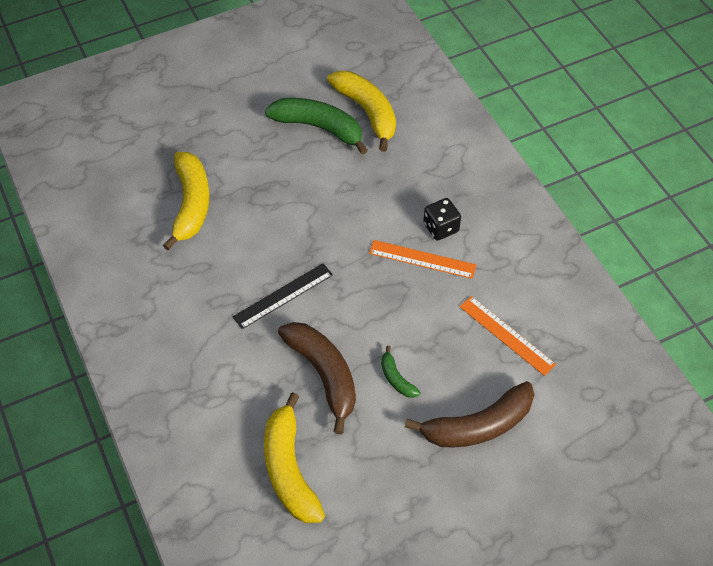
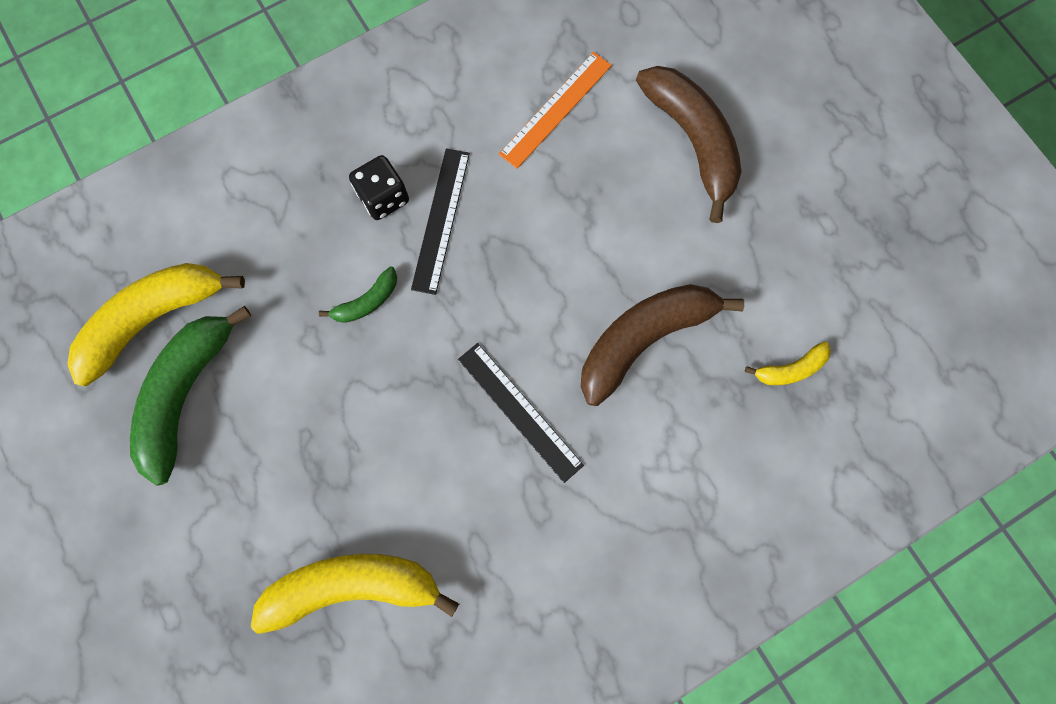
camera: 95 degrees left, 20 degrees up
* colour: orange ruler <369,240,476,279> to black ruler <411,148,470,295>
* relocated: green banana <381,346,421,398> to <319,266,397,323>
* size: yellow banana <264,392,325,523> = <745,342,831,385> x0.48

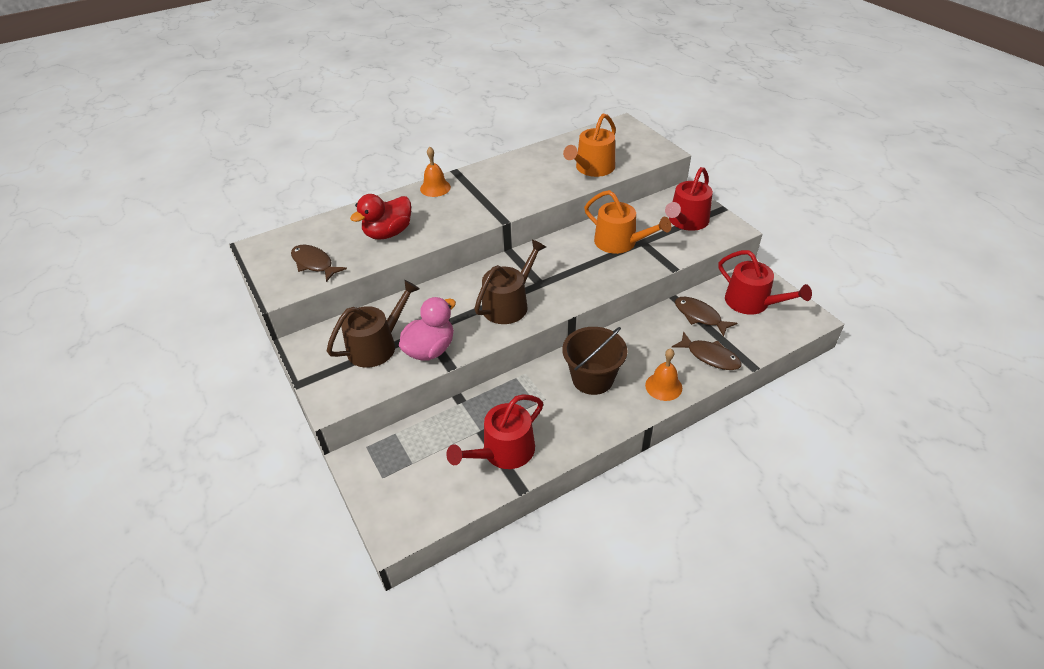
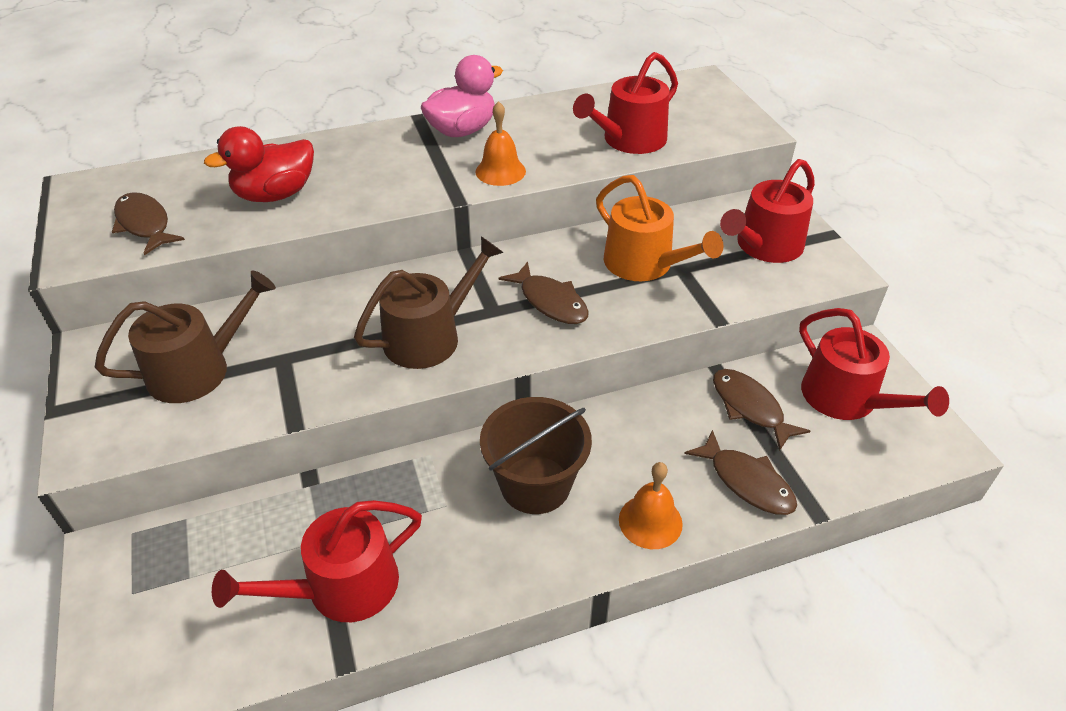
camera: 10 degrees right, 0 degrees up
* colour: orange watering can <563,114,616,177> to red watering can <573,52,678,154>
* relocated: orange bell <420,147,451,197> to <475,101,526,186>
* relocated: pink duck <399,297,456,361> to <420,55,503,137>
* appeared: brown fish <499,262,588,324>

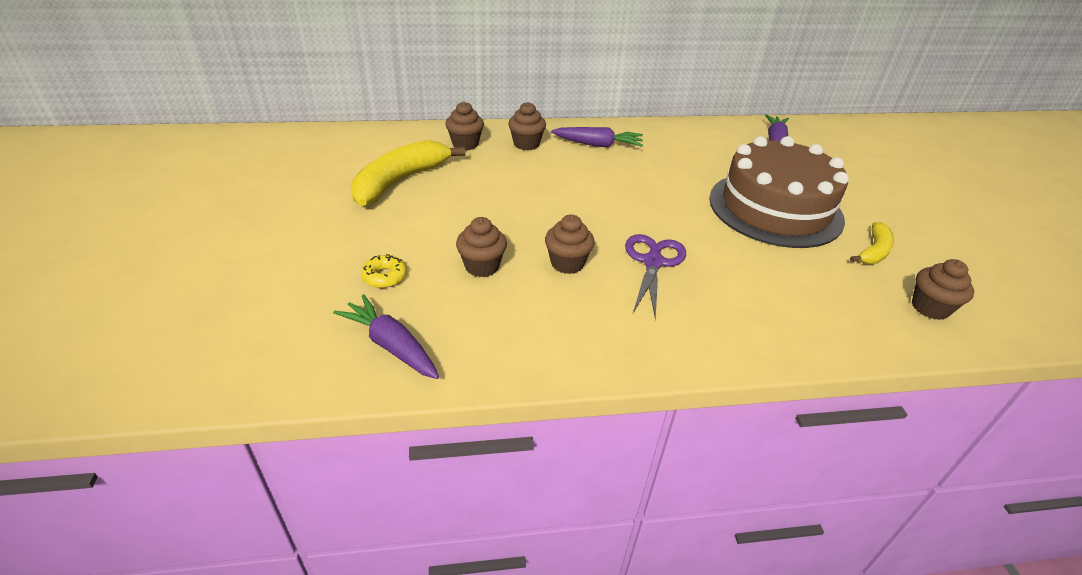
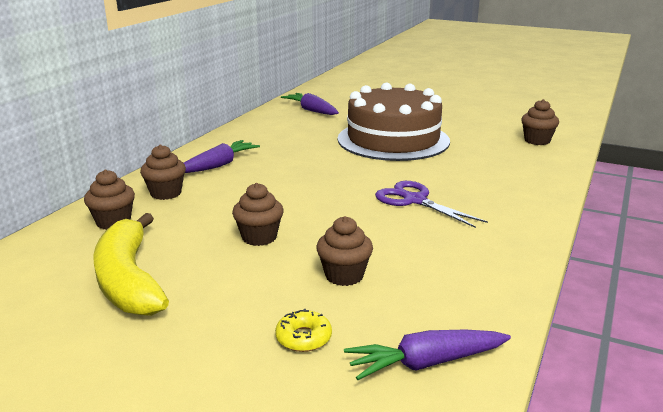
camera: 55 degrees left, 15 degrees down
* relocated: brown cupcake <545,215,595,274> to <232,183,284,246>
* missing: yellow banana <850,222,894,264>

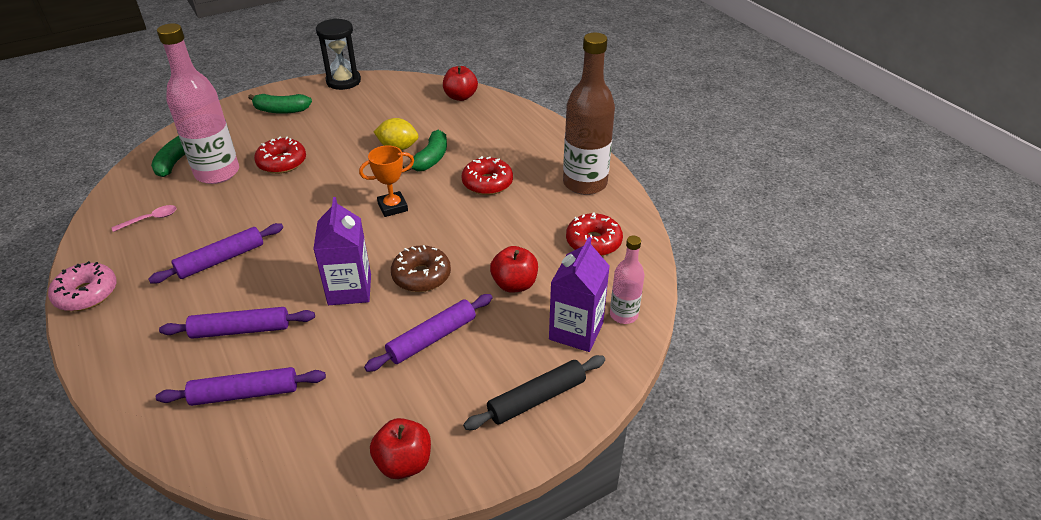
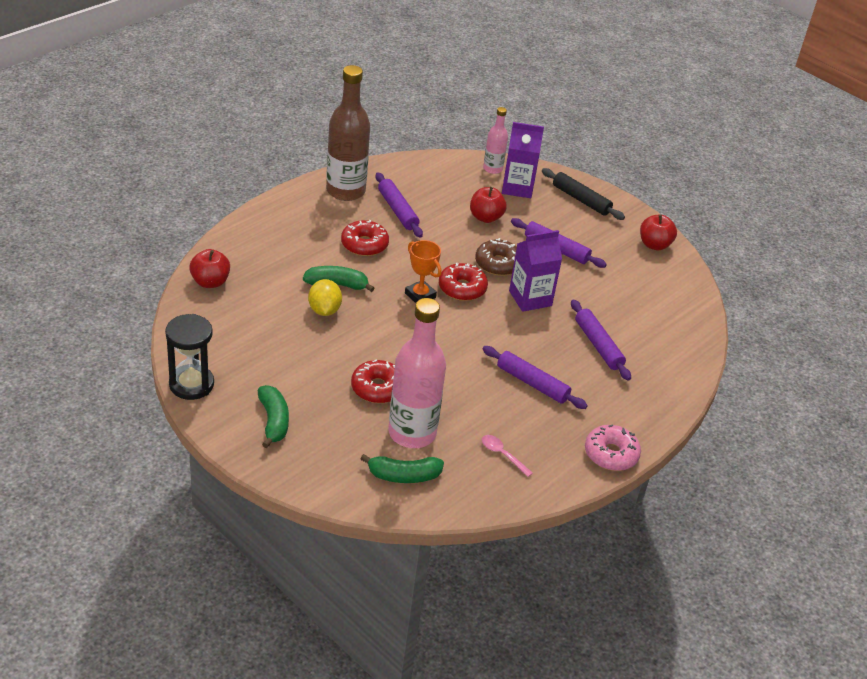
camera: 110 degrees left, 0 degrees up
* relocated: red donut <566,212,623,256> to <439,263,488,301>
* relocated: purple rolling pin <156,367,326,406> to <375,172,423,238>

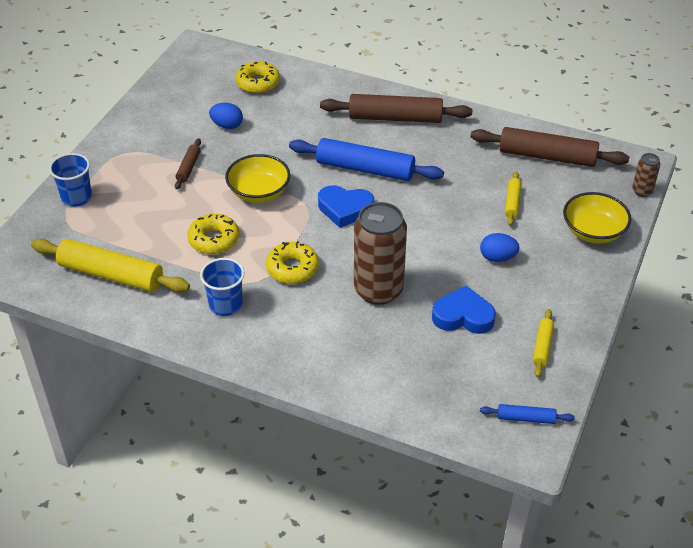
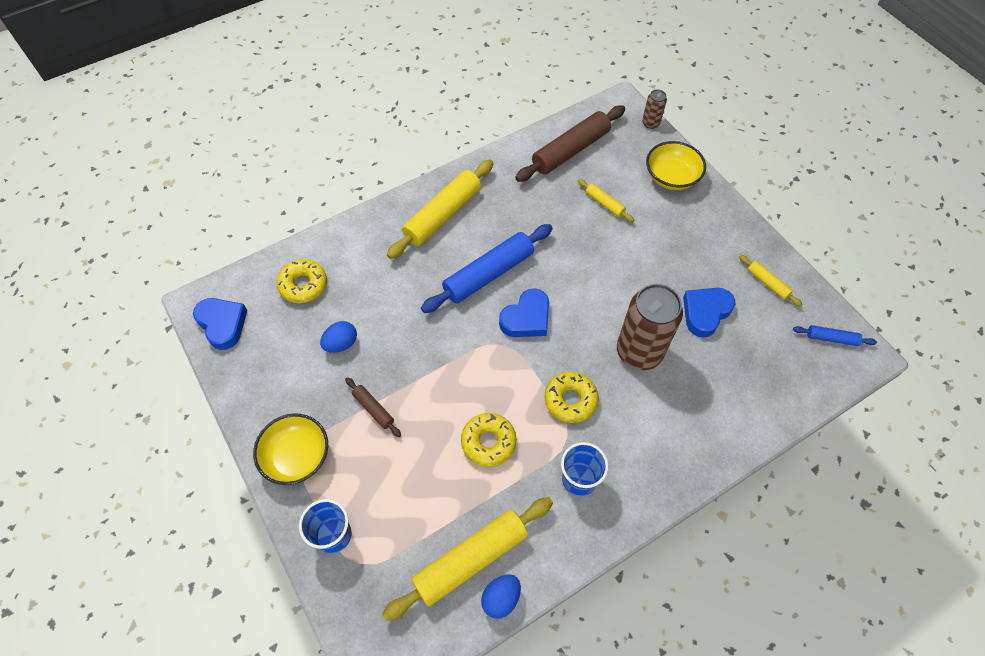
camera: 55 degrees left, 15 degrees up
* colour: brown rolling pin <320,94,472,123> to yellow rolling pin <387,160,494,259>
* relocated: yellow bowl <225,154,290,203> to <253,414,328,485>
* relocated: blue egg <480,233,520,262> to <481,574,521,619>
* spun: blue rolling pin <480,404,575,424> = <793,325,877,346> 60 degrees clockwise
* appeared: blue heart <193,298,247,350>

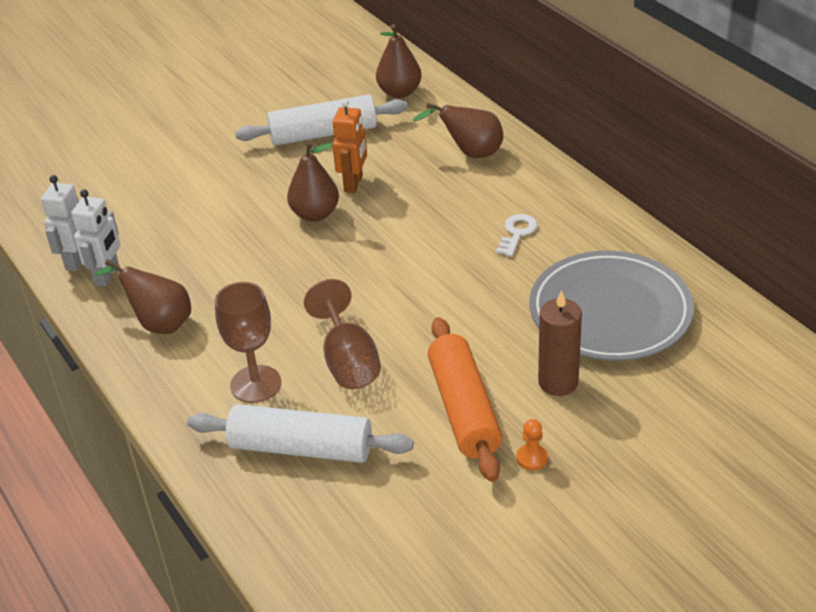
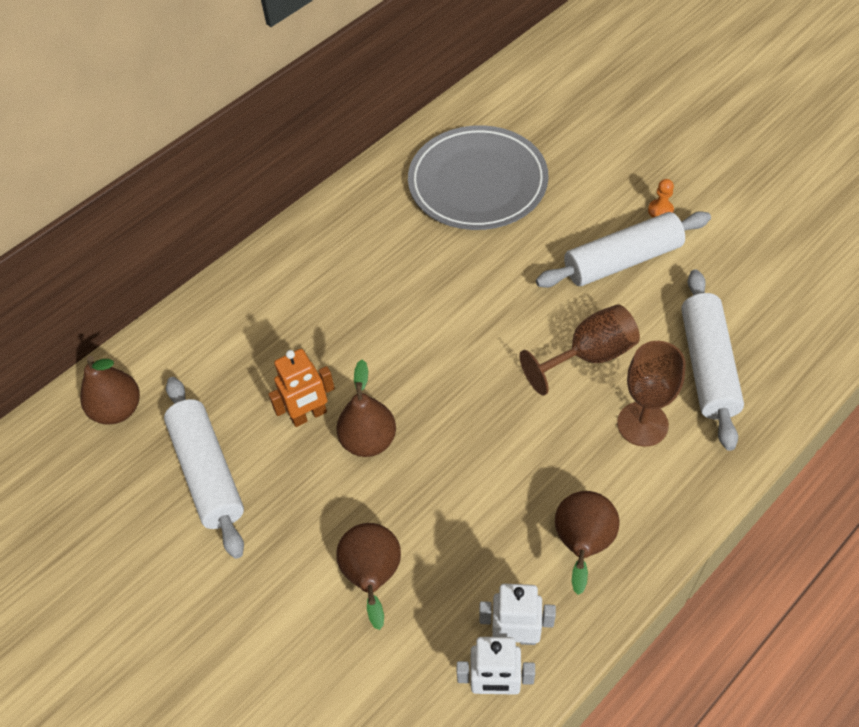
camera: 100 degrees left, 15 degrees up
* spun: orange robot <333,99,367,193> = <268,349,335,427> 150 degrees clockwise
* relocated: brown pear <413,103,503,158> to <336,523,401,630>
* missing: white key <496,214,538,256>
* missing: brown candle <538,290,582,396>
* colour: orange rolling pin <428,317,502,482> to white rolling pin <536,211,711,288>

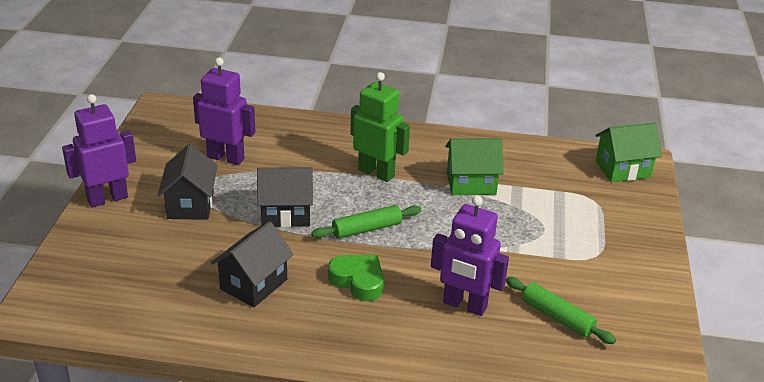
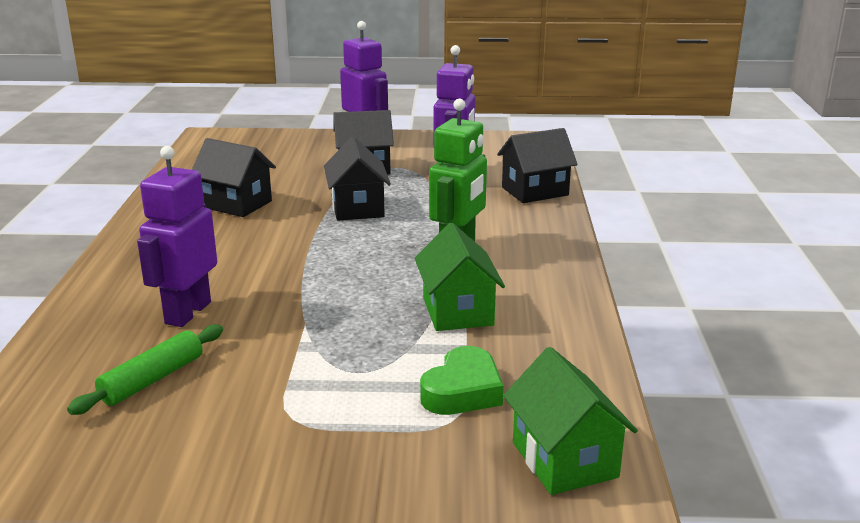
camera: 85 degrees right, 10 degrees down
* missing: green rolling pin <311,205,421,239>
* relocated: green heart <328,255,384,301> to <420,346,504,415>
* appeared: black house <497,128,578,203>

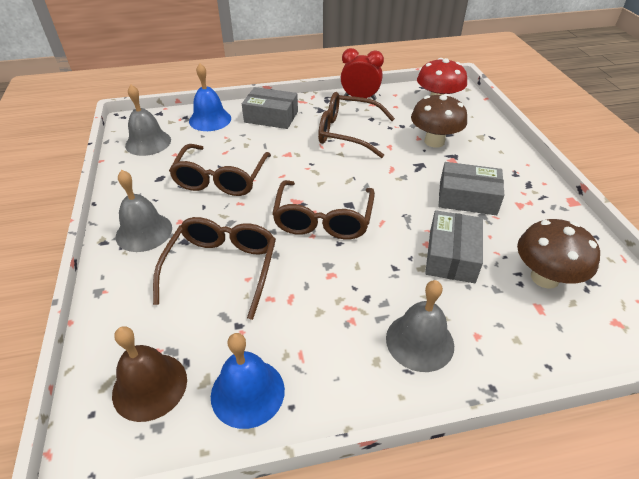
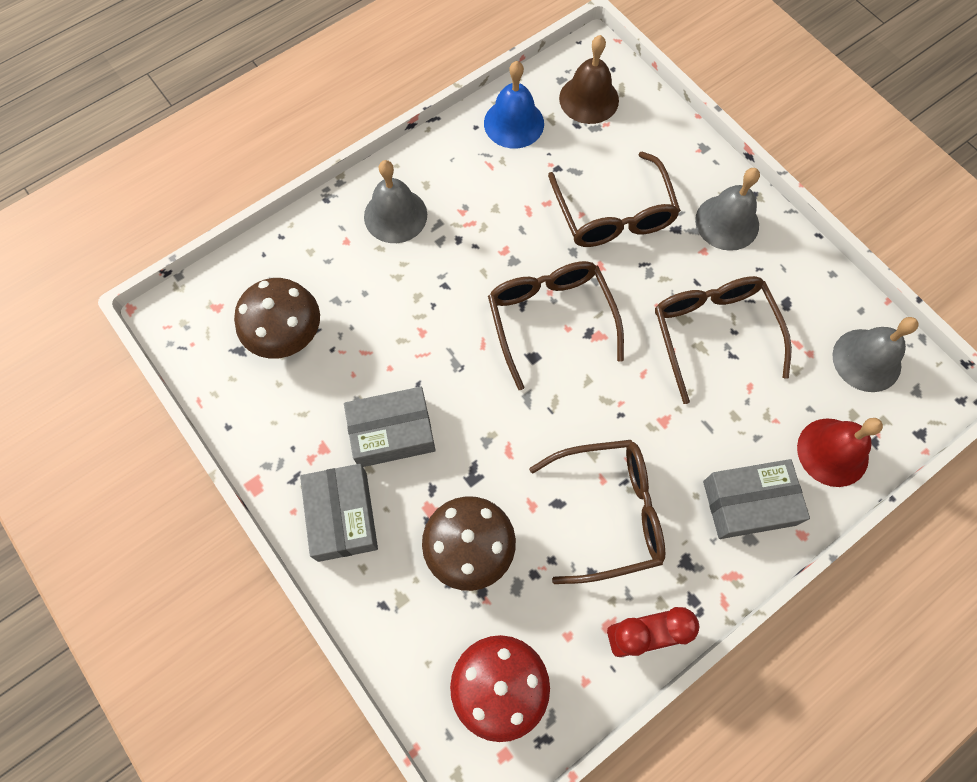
camera: 155 degrees right, 25 degrees up
* colour: blue bell <189,64,231,131> to red bell <797,418,883,487>
* relocated: grey box <425,210,483,283> to <300,464,378,562>

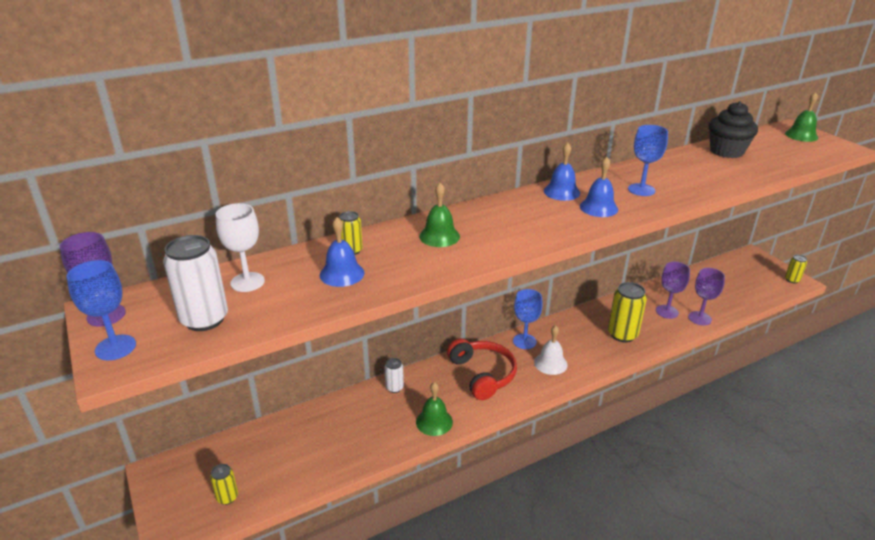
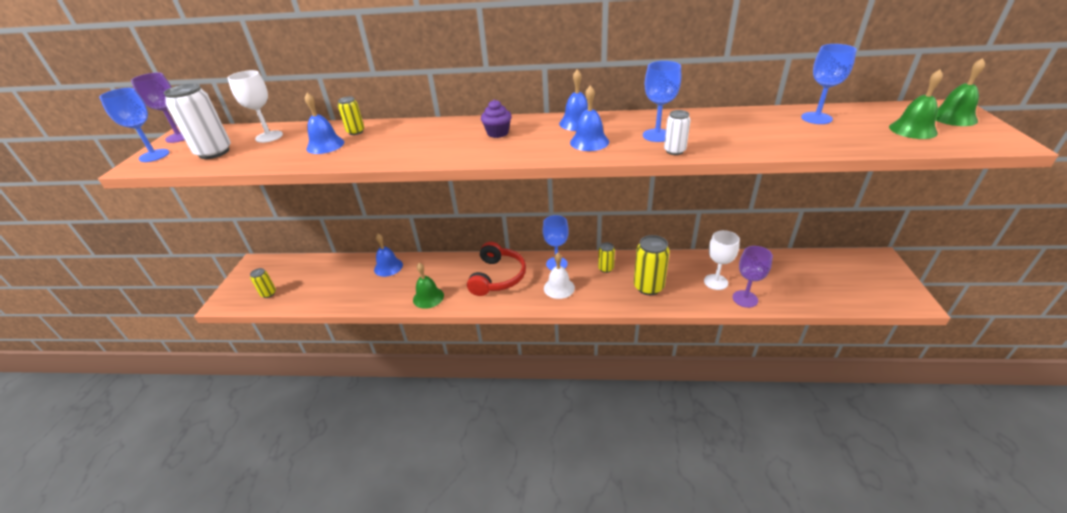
camera: 35 degrees right, 5 degrees up
* exchanged: black cupcake <709,101,758,158> to blue goblet <801,44,857,124>
* relocated: green bell <419,183,460,247> to <889,69,943,139>
* relocated: yellow can <785,255,807,283> to <598,242,615,273>
* colour: purple goblet <656,262,690,319> to white goblet <704,230,740,290>
* relocated: white can <385,358,404,393> to <664,110,690,155>
* appeared: purple cupcake <481,100,512,138>
* appeared: blue bell <374,234,403,277>

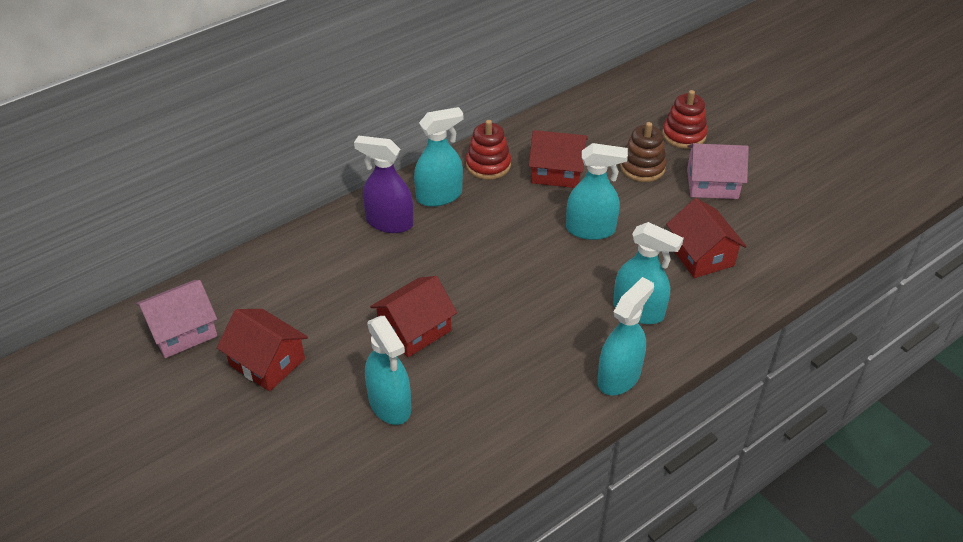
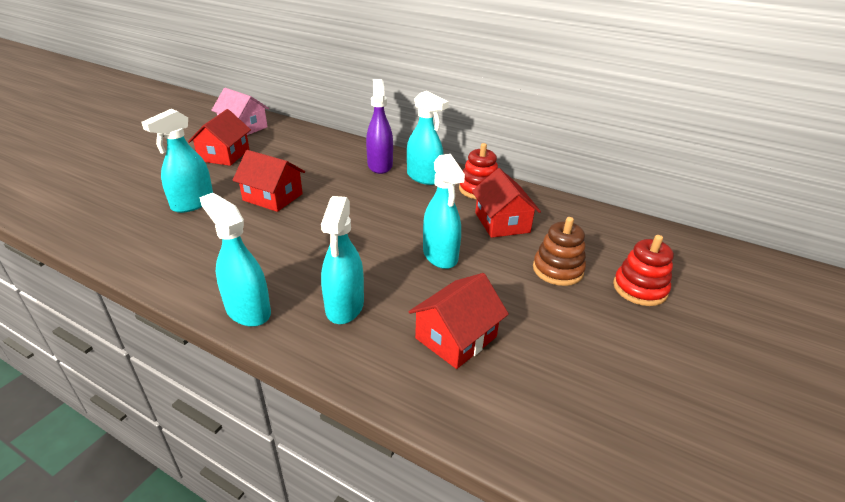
camera: 65 degrees right, 10 degrees down
* missing: pink house <687,143,749,199>
* spun: turquoise spray bottle <597,277,654,395> = <199,193,271,327> 150 degrees counterclockwise

